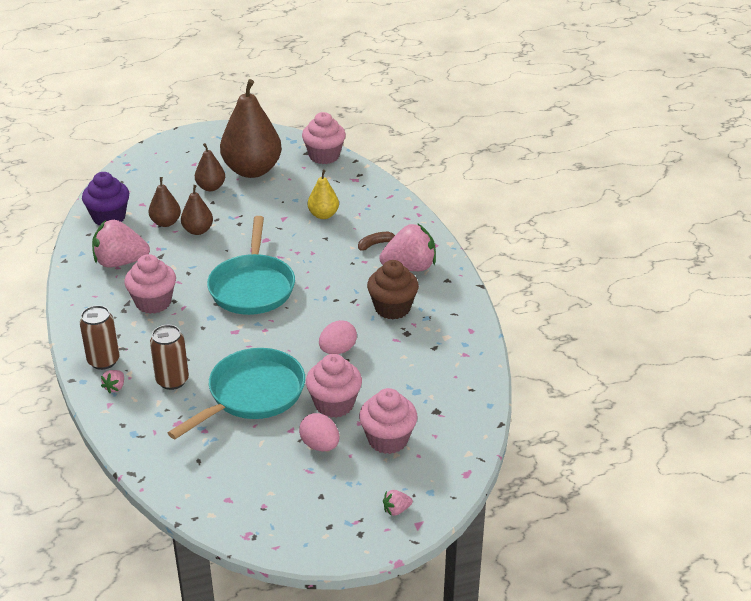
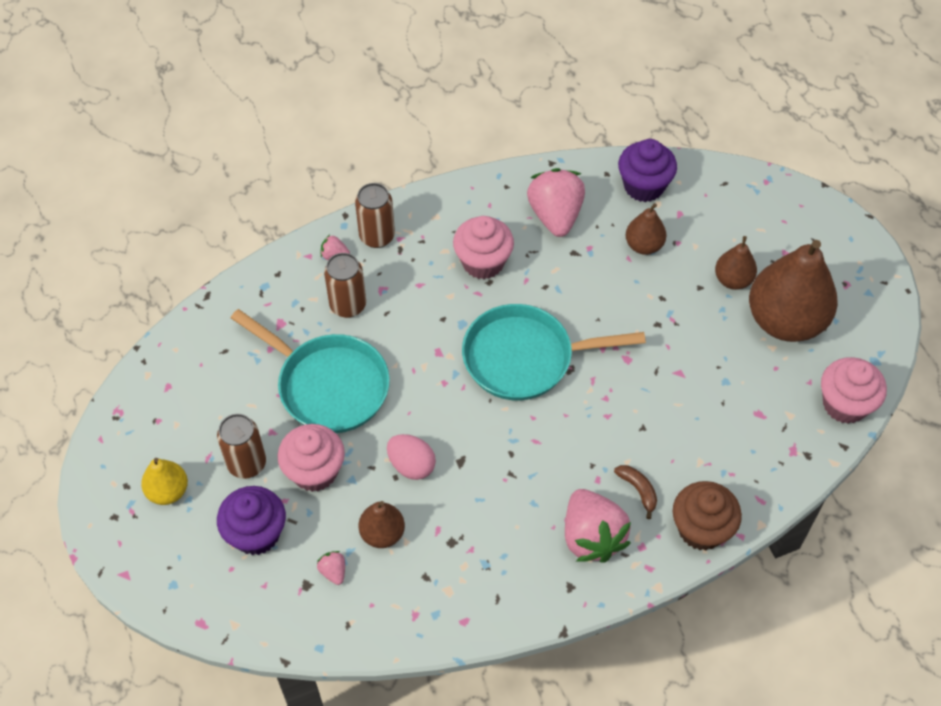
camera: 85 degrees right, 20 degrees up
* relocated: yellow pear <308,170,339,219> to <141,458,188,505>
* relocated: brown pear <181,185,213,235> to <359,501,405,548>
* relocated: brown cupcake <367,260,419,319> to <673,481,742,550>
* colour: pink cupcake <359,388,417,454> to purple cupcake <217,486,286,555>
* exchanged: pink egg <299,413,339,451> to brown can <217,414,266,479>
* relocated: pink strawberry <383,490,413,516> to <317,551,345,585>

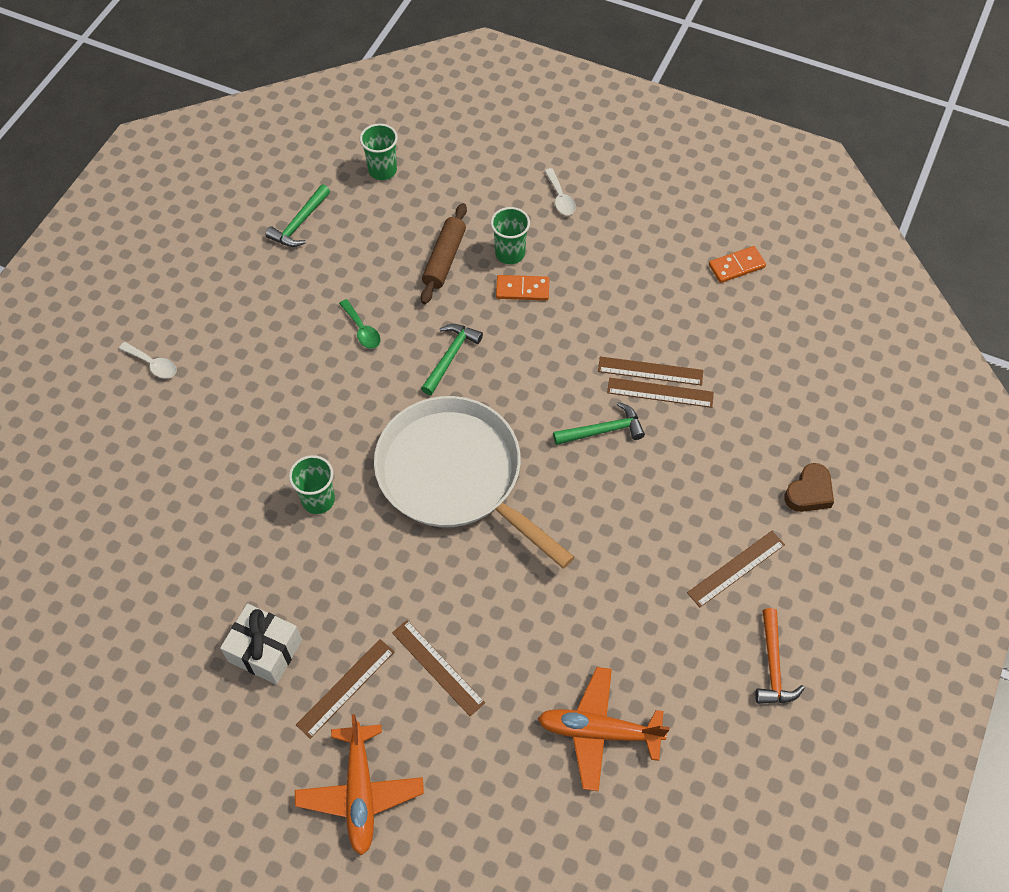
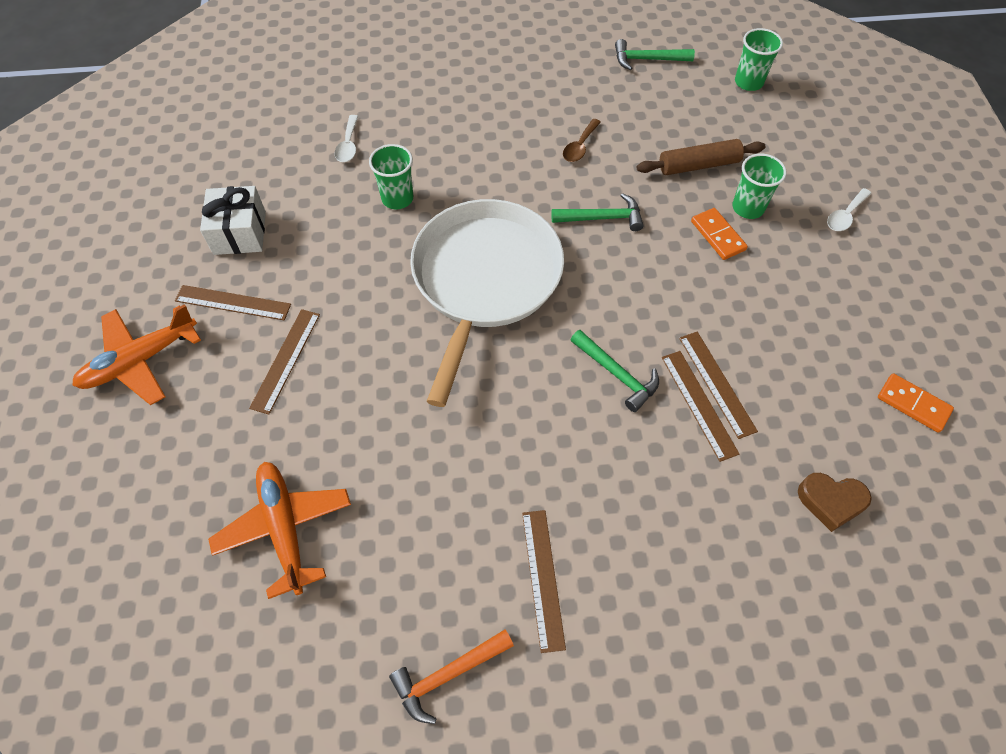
camera: 60 degrees right, 0 degrees up
* colour: green spoon <339,299,381,349> to brown spoon <563,119,601,162>
* relocated: white spoon <119,342,177,378> to <334,115,358,162>
* relocated: brown heart <784,463,834,512> to <798,473,872,532>
* spun: brown ruler <687,531,785,607> = <522,510,566,653> 60 degrees clockwise

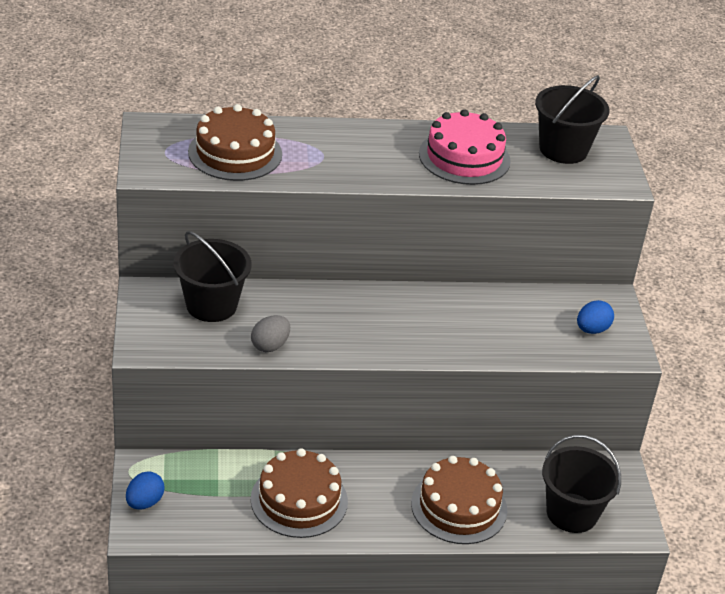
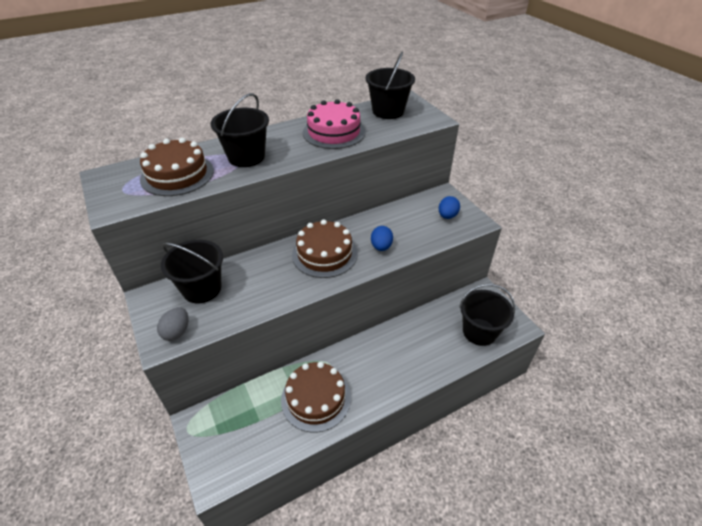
camera: 20 degrees left, 5 degrees up
* relocated: grey egg <251,315,290,352> to <157,307,188,341>
* relocated: brown cake <411,456,507,544> to <292,220,358,278>
* relocated: blue egg <126,471,165,510> to <371,226,393,251>
* appeared: black bucket <211,93,269,167>

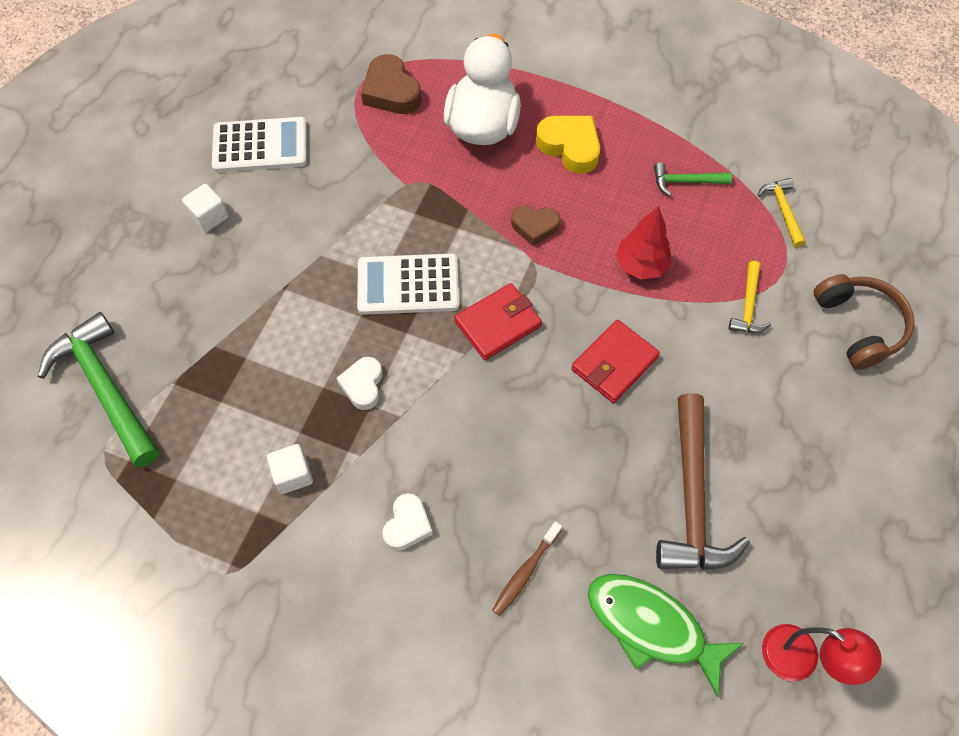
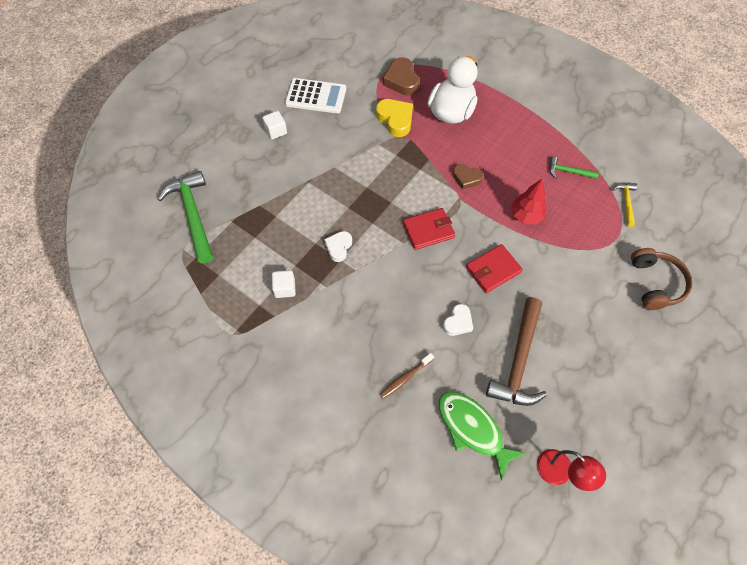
camera: 15 degrees right, 0 degrees up
* relocated: yellow heart <536,116,600,174> to <376,99,413,137>
* missing: white calculator <357,254,459,315>
* missing: yellow hammer <729,261,771,333>
* relocated: white heart <382,493,433,551> to <443,304,473,336>

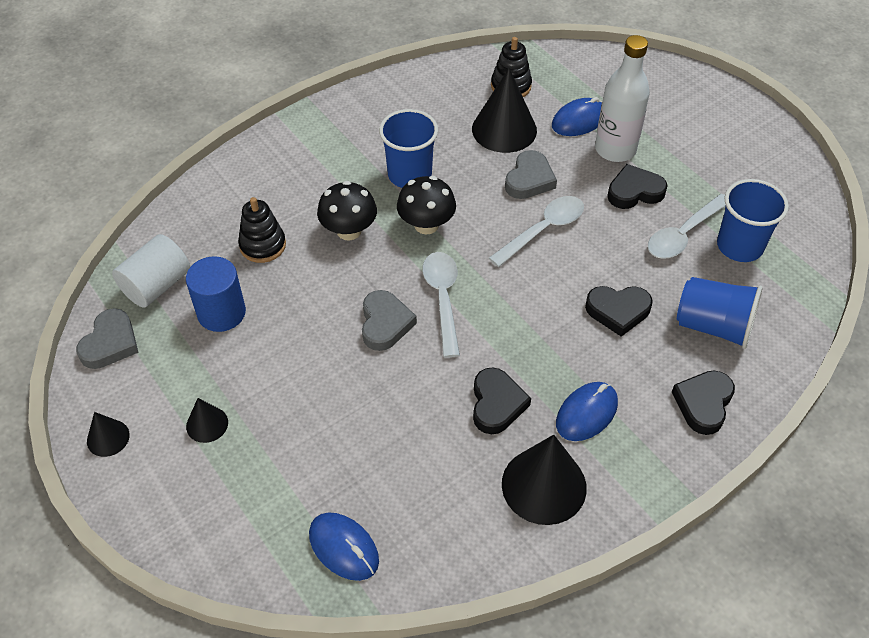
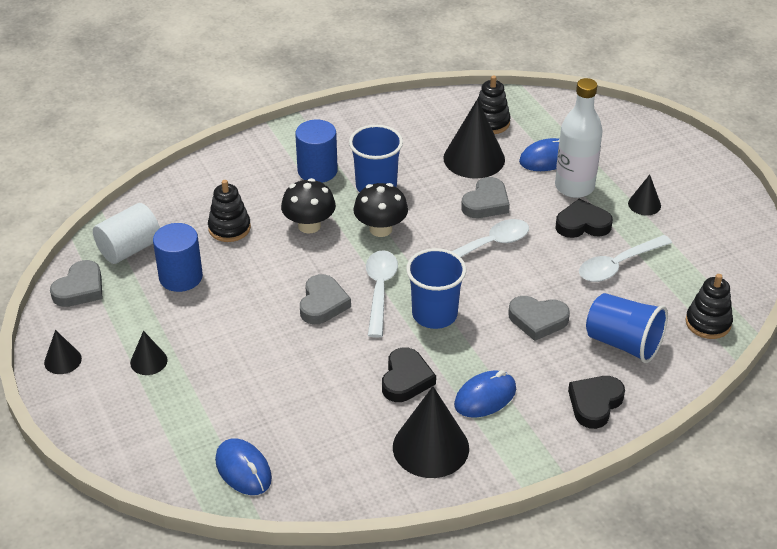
camera: 10 degrees right, 10 degrees down
* relocated: blue cup <717,179,789,262> to <406,248,466,329>
* colour: black heart <585,286,653,337> to grey heart <508,296,570,341>
* appeared: blue cylinder <295,120,338,183>
* appeared: black cone <628,175,661,215>
* appeared: black stacking toy <686,274,733,339>

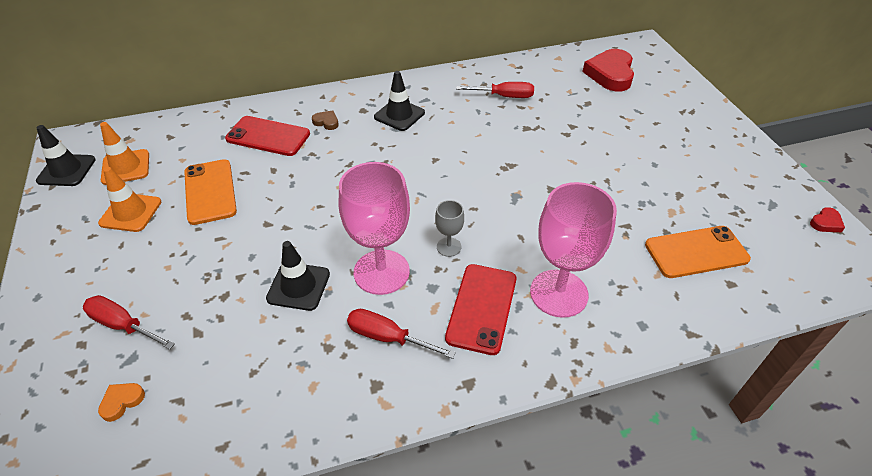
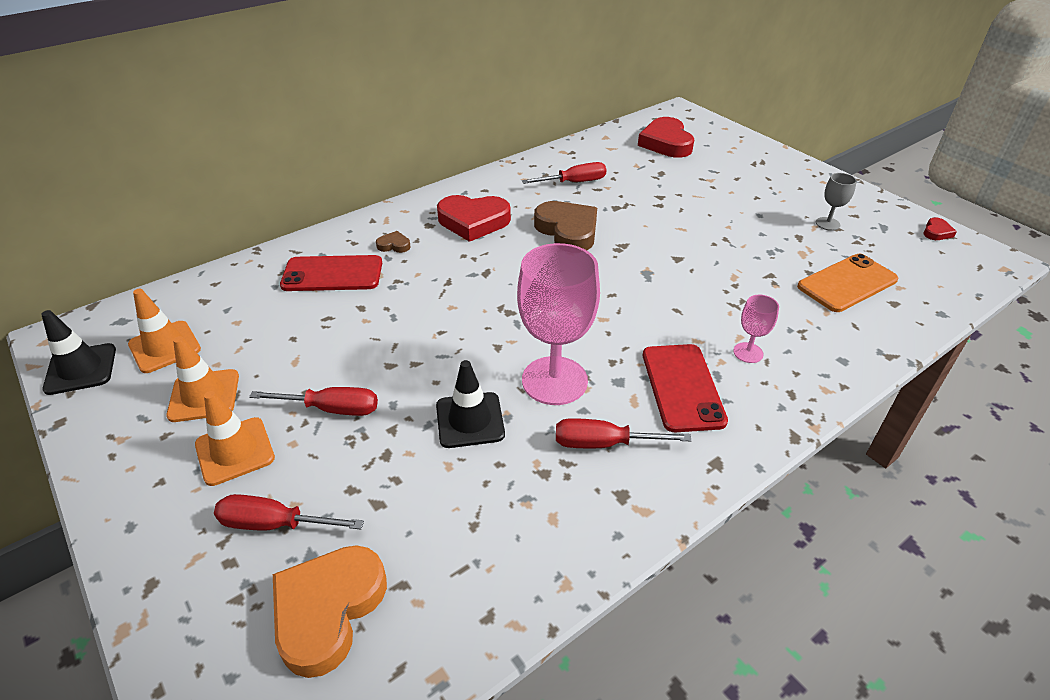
camera: 20 degrees left, 5 degrees down
* exchanged: black traffic cone <374,71,425,131> to red heart <437,195,511,242>
* missing: orange phone <184,159,237,225>
* size: pink goblet <530,182,617,318> = <733,295,779,363> x0.46
* relocated: grey goblet <435,200,464,257> to <816,173,857,231>
* size: orange heart <98,383,145,422> = <273,545,387,678> x2.25
* appeared: brown heart <534,201,597,250>
* appeared: red screwdriver <249,387,378,416>
* appeared: orange traffic cone <195,391,275,486>

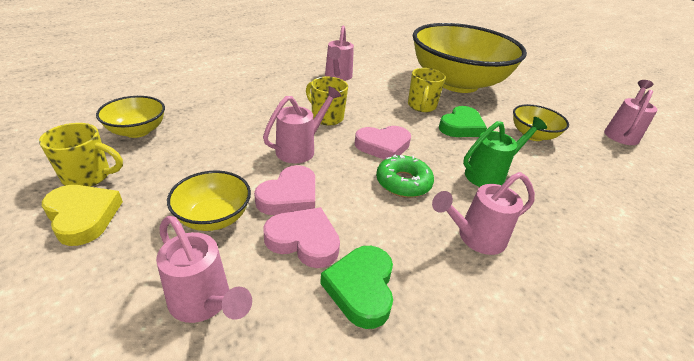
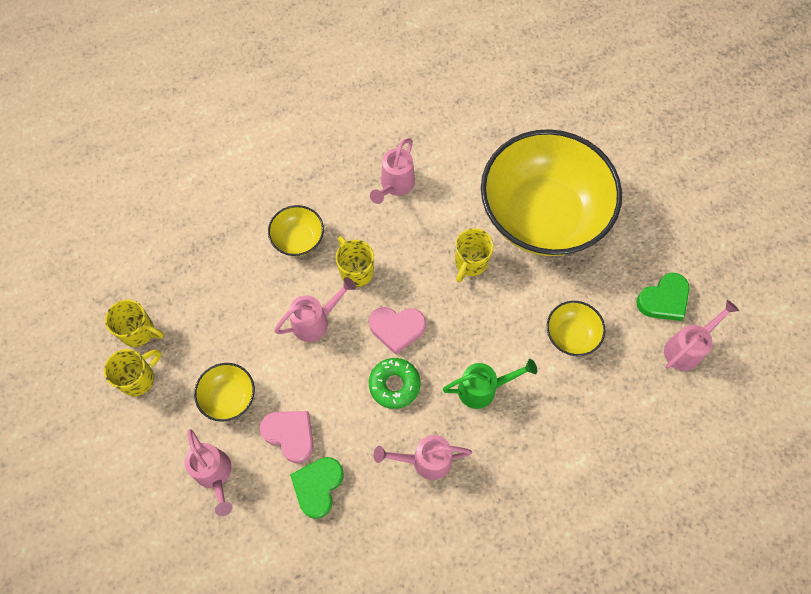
camera: 20 degrees right, 30 degrees up
* relocated: yellow bowl <96,96,165,138> to <268,205,324,257>
* relocated: green heart <439,106,487,137> to <636,273,690,321>
* missing: pink heart <254,165,315,215>
* exchanged: yellow heart <42,185,123,246> to yellow mug <104,349,161,396>

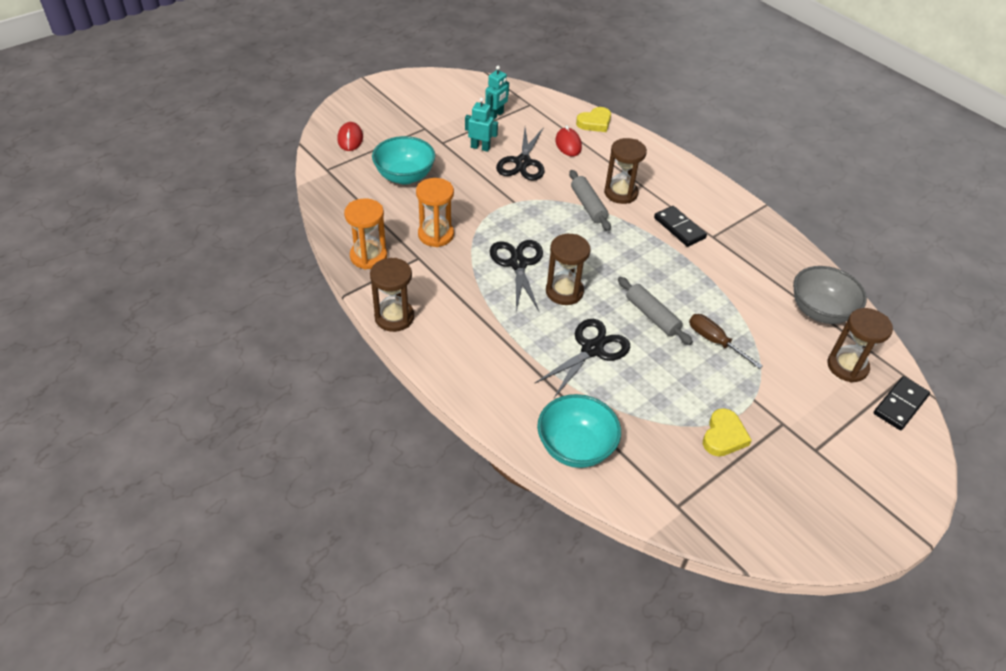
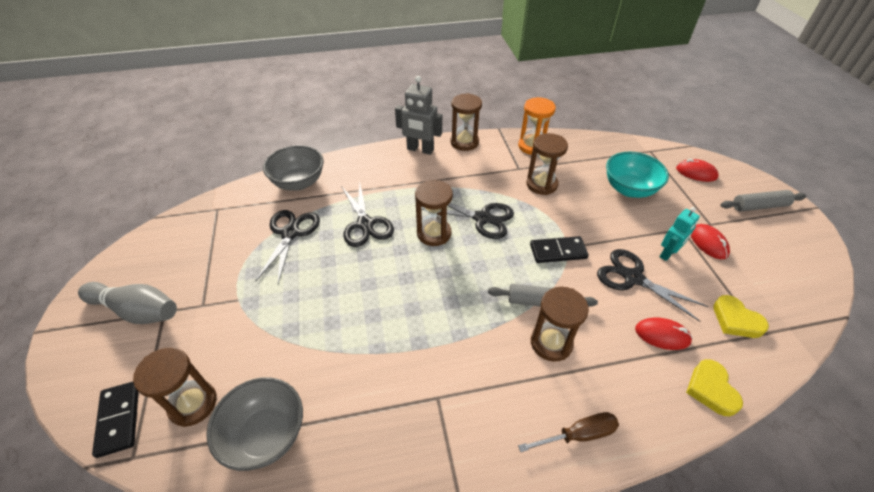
camera: 120 degrees right, 0 degrees up
* missing: turquoise robot <485,66,509,119>
* colour: orange hourglass <416,178,454,247> to brown hourglass <526,133,568,195>
* relocated: black domino <654,206,707,247> to <530,236,589,263>
* relocated: grey rolling pin <618,277,693,345> to <721,190,806,211>
* relocated: brown screwdriver <689,314,763,369> to <518,412,619,452>
* colour: turquoise bowl <537,394,621,468> to grey bowl <263,145,324,191>
* relocated: yellow heart <703,408,752,456> to <713,295,769,338>
* appeared: grey robot <395,76,442,155>
* appeared: black scissors <255,210,320,283>
* appeared: red mouse <691,224,730,259>
* appeared: grey bowling pin <78,282,177,324>

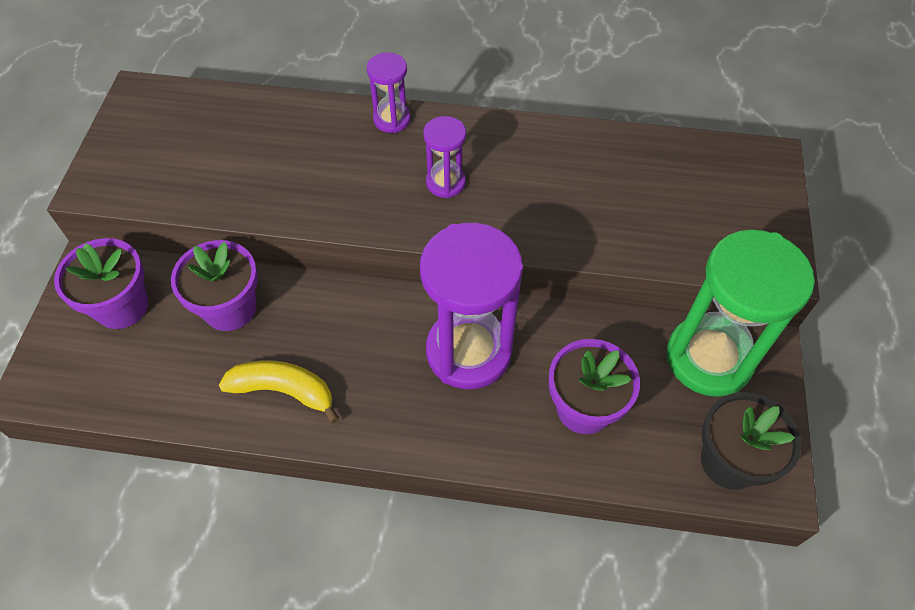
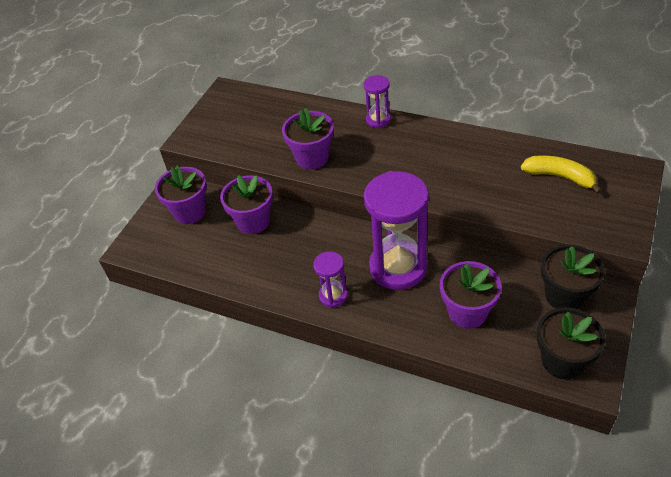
camera: 20 degrees right, 10 degrees down
* relocated: purple hourglass <423,116,466,198> to <313,251,348,308>
* exchanged: green hourglass <666,230,815,397> to black flower pot <541,245,605,309>
* relocated: yellow banana <219,360,339,423> to <521,155,602,194>
* appeared: purple flower pot <282,108,334,169>

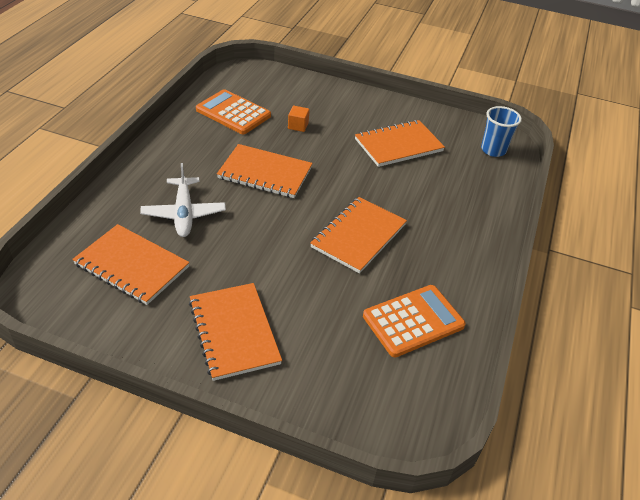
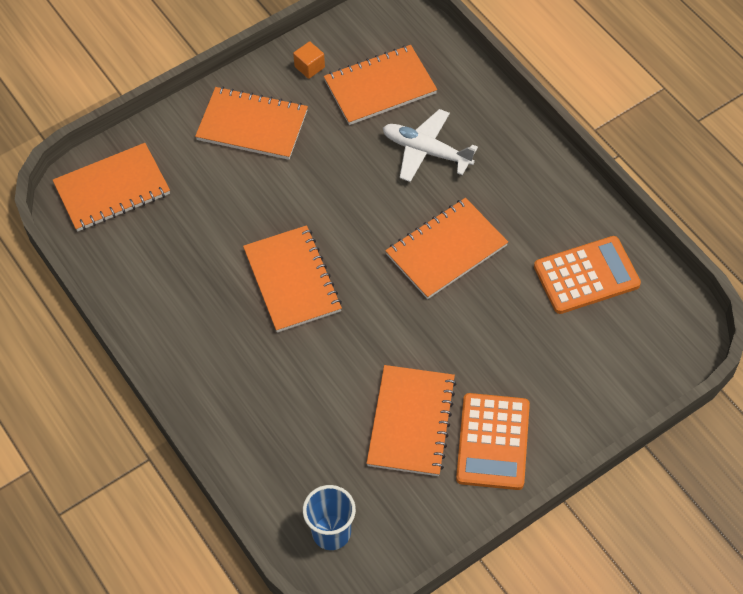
camera: 130 degrees right, 15 degrees up
* relocated: orange cube <288,106,309,132> to <293,41,325,79>
* relocated: orange calculator <363,285,466,357> to <456,393,530,490>
* appeared: orange notebook <53,143,170,232>

